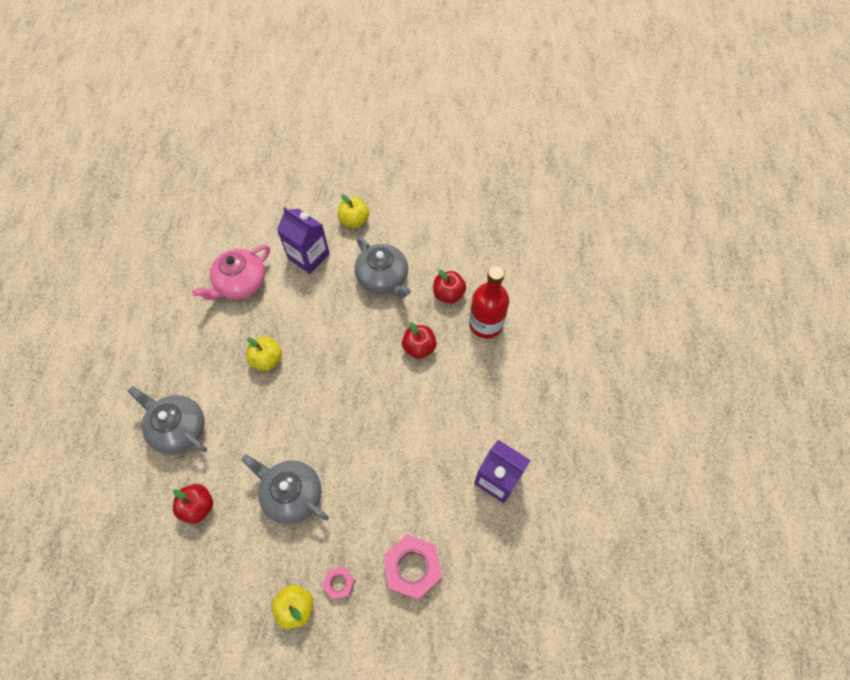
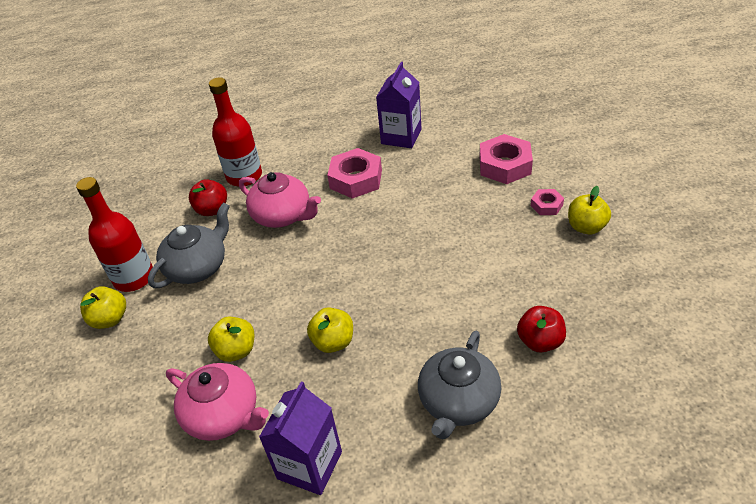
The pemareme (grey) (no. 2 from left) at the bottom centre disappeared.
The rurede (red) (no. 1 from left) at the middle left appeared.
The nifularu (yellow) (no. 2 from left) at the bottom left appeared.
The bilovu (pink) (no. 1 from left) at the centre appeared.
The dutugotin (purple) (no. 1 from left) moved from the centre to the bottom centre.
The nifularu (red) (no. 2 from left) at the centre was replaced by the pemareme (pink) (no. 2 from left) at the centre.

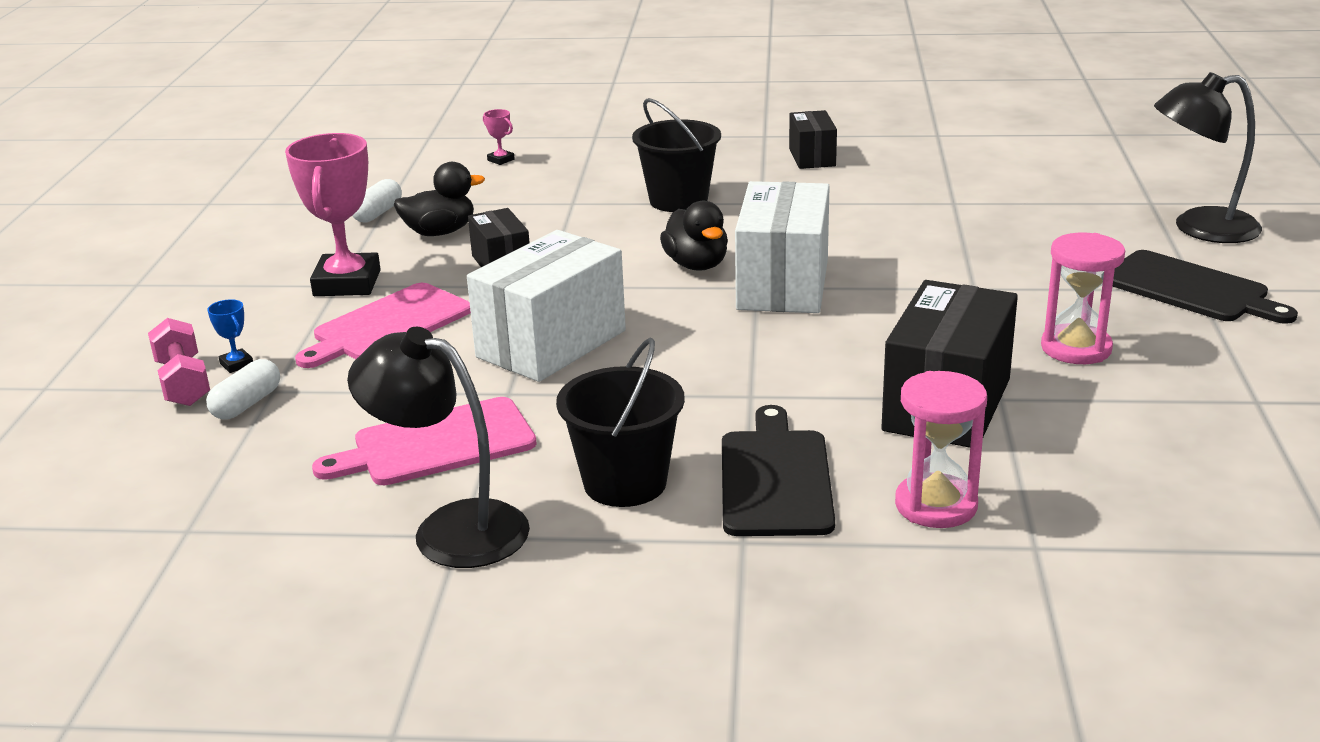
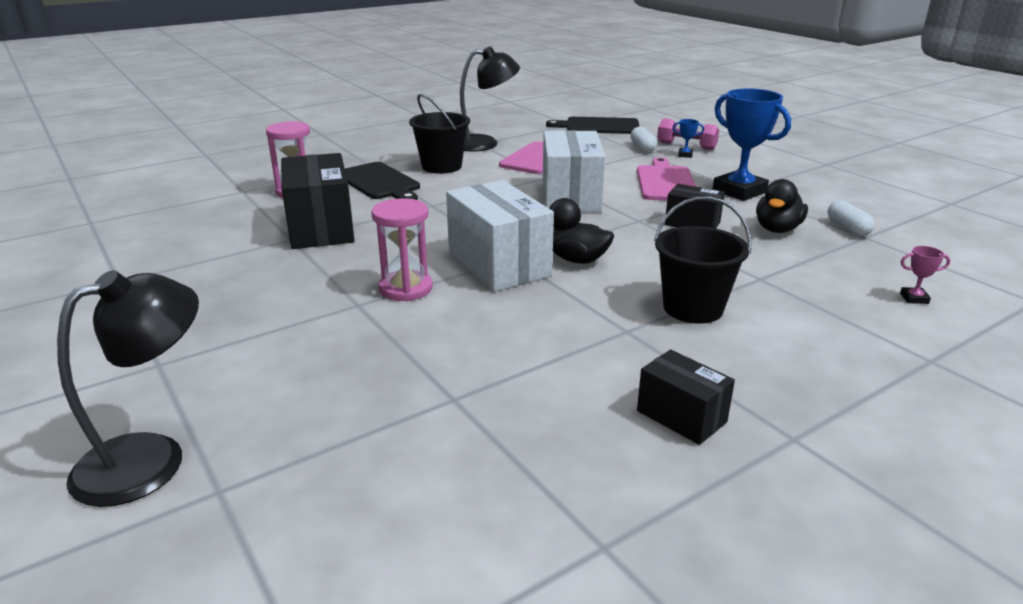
The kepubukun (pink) (no. 2 from left) moved from the middle right to the centre.
The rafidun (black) (no. 2 from left) moved from the middle right to the top centre.
The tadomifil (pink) (no. 1 from left) at the top left became the tadomifil (blue) (no. 2 from left) at the top right.

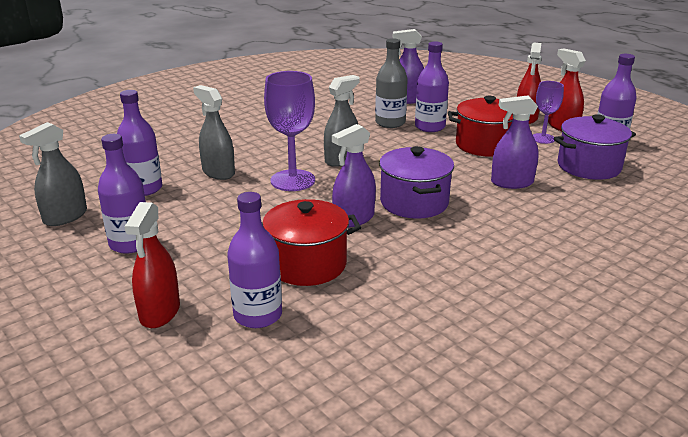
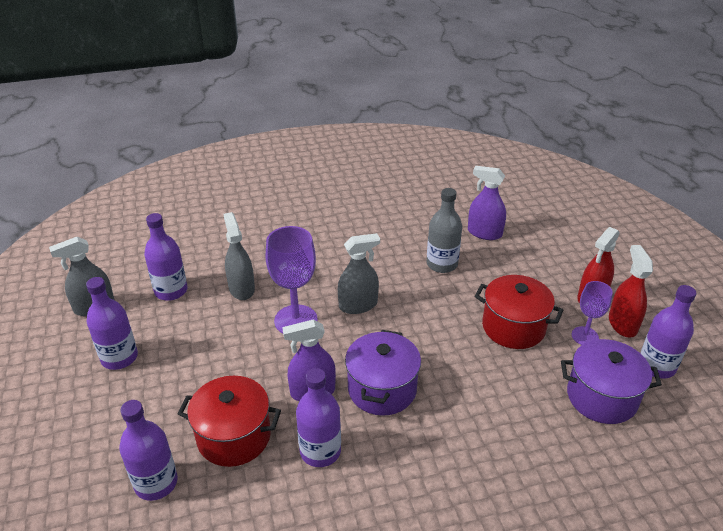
The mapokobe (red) (no. 1 from left) at the middle left disappeared.
The mapokobe (purple) (no. 3 from left) at the top right disappeared.
The rurede (purple) (no. 4 from left) moved from the top centre to the bottom centre.

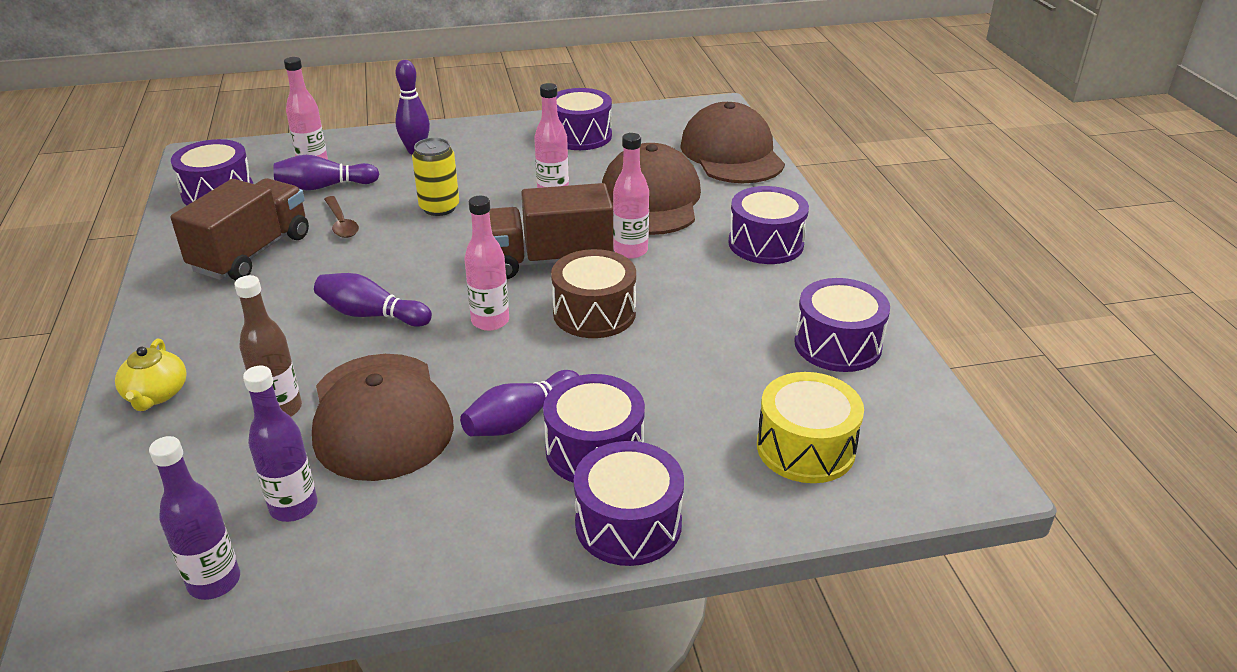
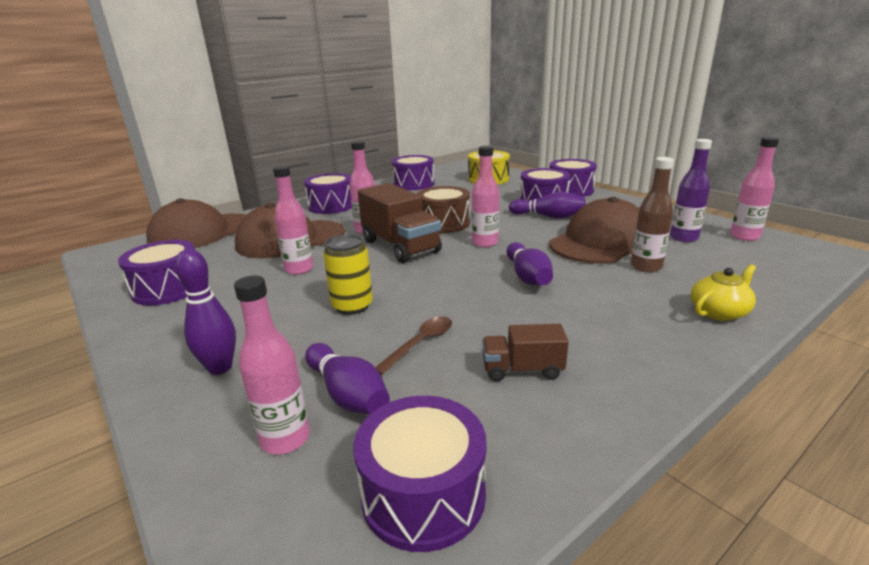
The rurede (purple) (no. 1 from left) at the bottom left became the rurede (pink) (no. 5 from left) at the middle right.
The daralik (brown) (no. 1 from left in the first image) at the middle left changed to 0.53 times the size.

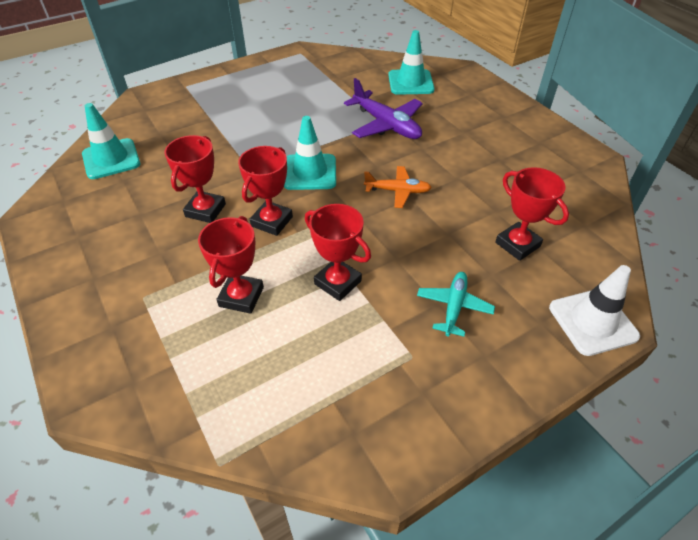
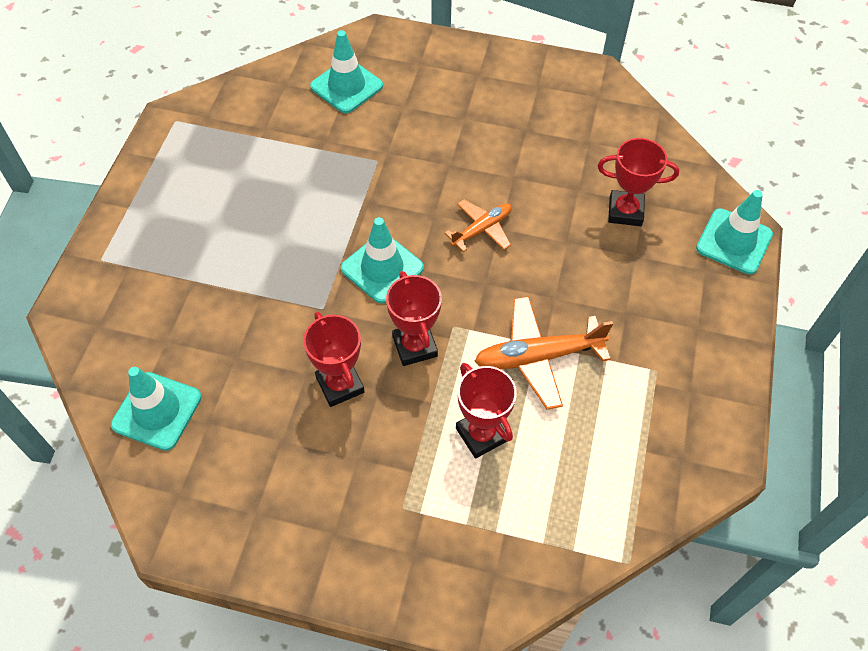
The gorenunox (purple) at the top centre disappeared.
The gorenunox (turquoise) at the centre disappeared.
The tadomifil (red) (no. 4 from left) at the centre was replaced by the gorenunox (orange) (no. 2 from left) at the centre.
The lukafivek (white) at the middle right became the lukafivek (turquoise) (no. 4 from left) at the middle right.

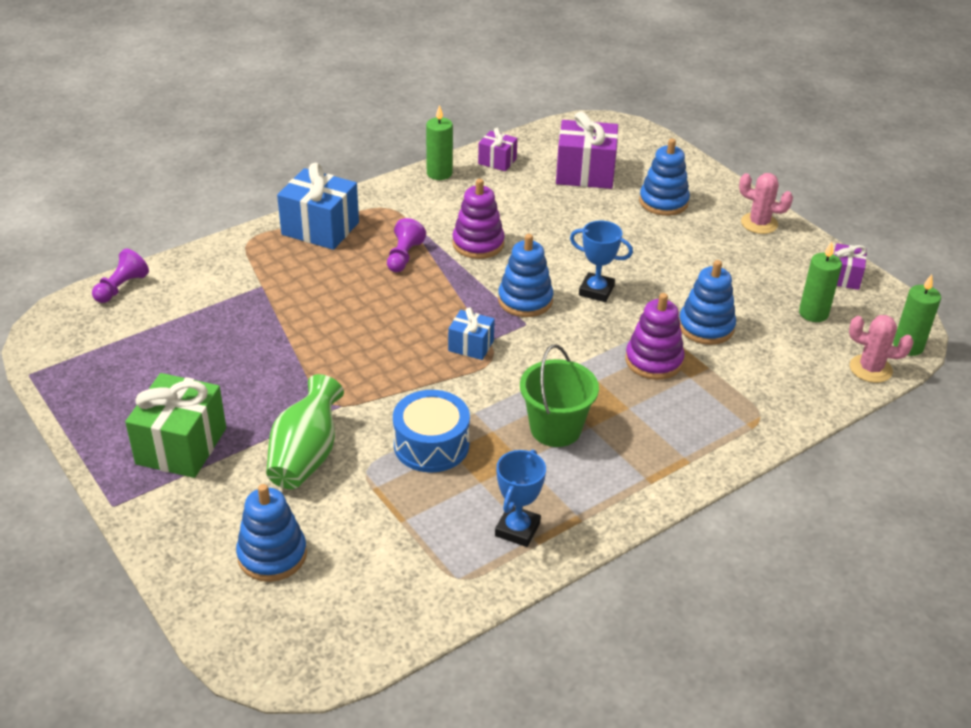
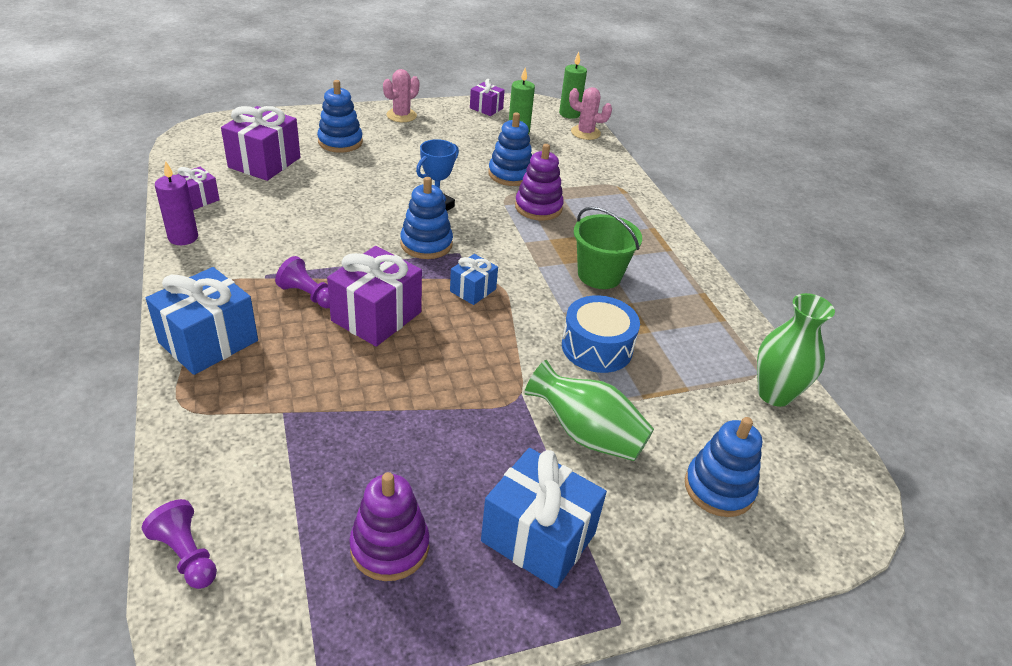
The tadomifil (blue) (no. 1 from left) at the bottom centre disappeared.
The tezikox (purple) (no. 3 from left) at the centre appeared.
The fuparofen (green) (no. 2 from left) at the middle right appeared.
The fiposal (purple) (no. 1 from left) moved from the top centre to the bottom centre.
The tezikox (green) at the middle left became the tezikox (blue) (no. 3 from left) at the bottom centre.
The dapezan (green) (no. 1 from left) at the top centre became the dapezan (purple) at the top left.
The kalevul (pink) (no. 2 from left) at the middle right turned 75 degrees clockwise.

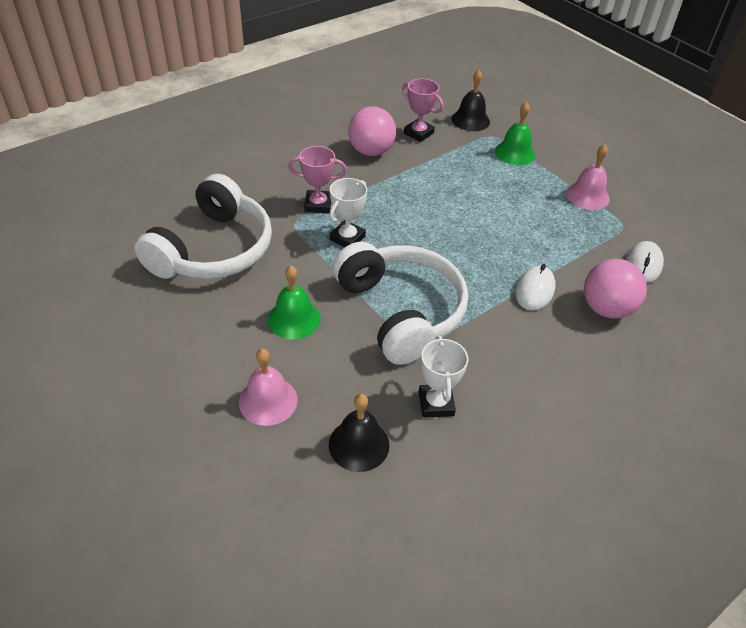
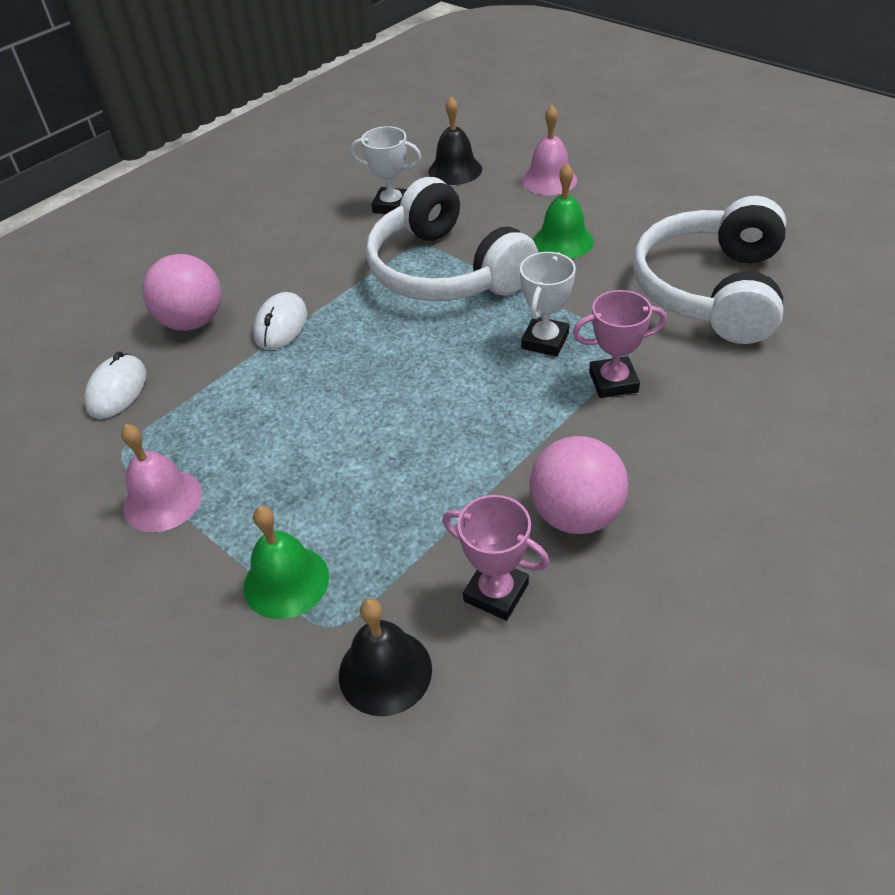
The tadomifil (white) (no. 2 from left in the first image) at the centre turned 60 degrees counterclockwise.

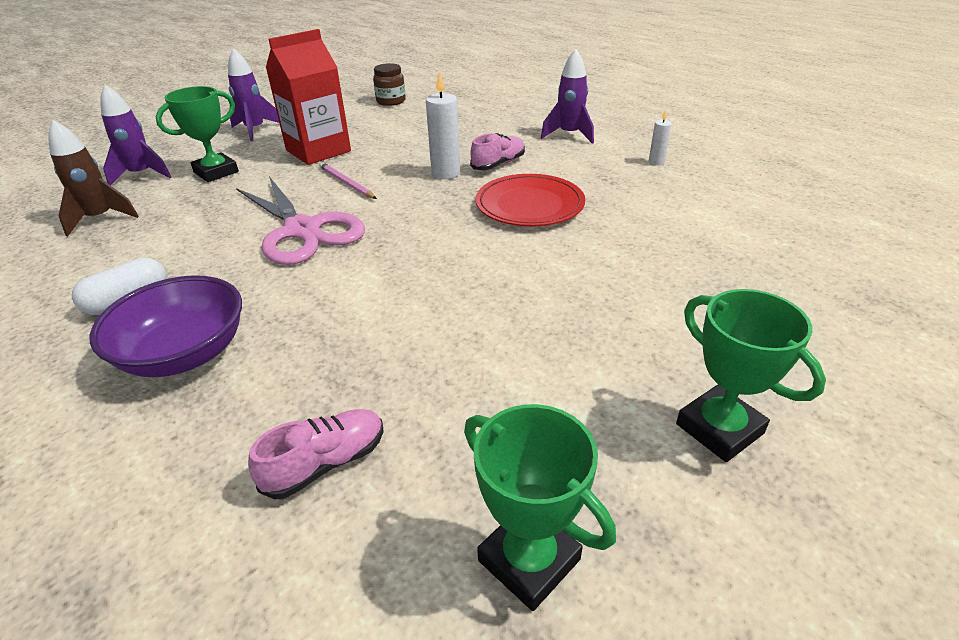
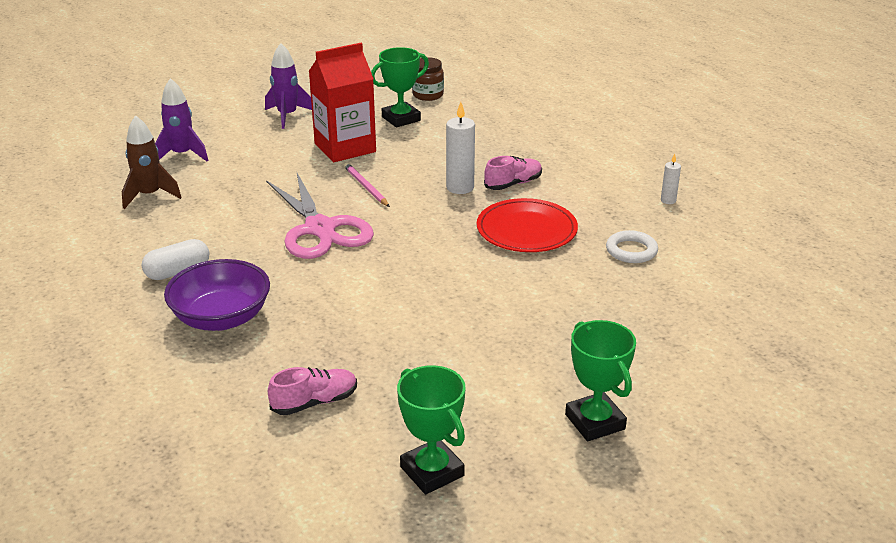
The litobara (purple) (no. 3 from left) at the top centre disappeared.
The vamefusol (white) at the middle right appeared.
The tadomifil (green) (no. 1 from left) moved from the top left to the top centre.

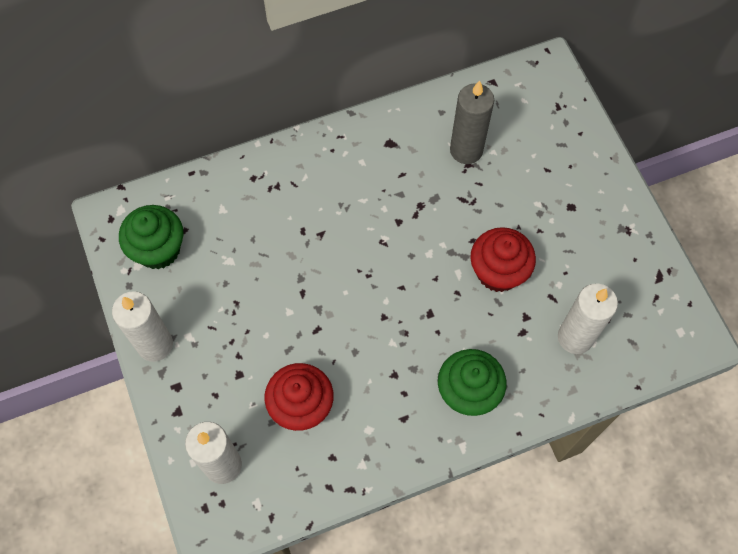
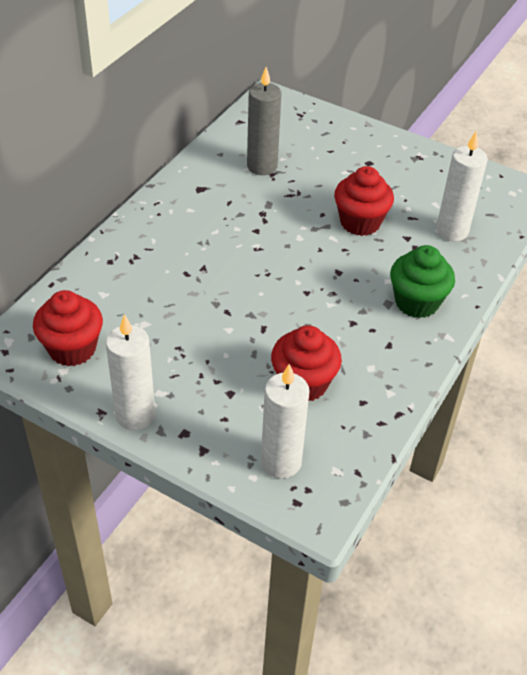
The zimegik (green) (no. 1 from left) at the middle left became the zimegik (red) (no. 1 from left) at the middle left.

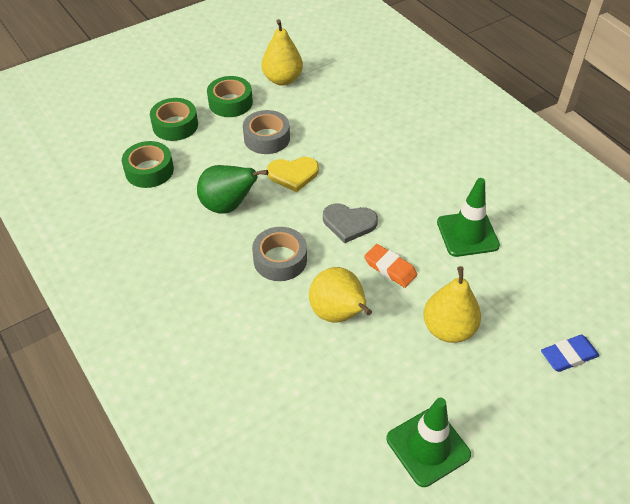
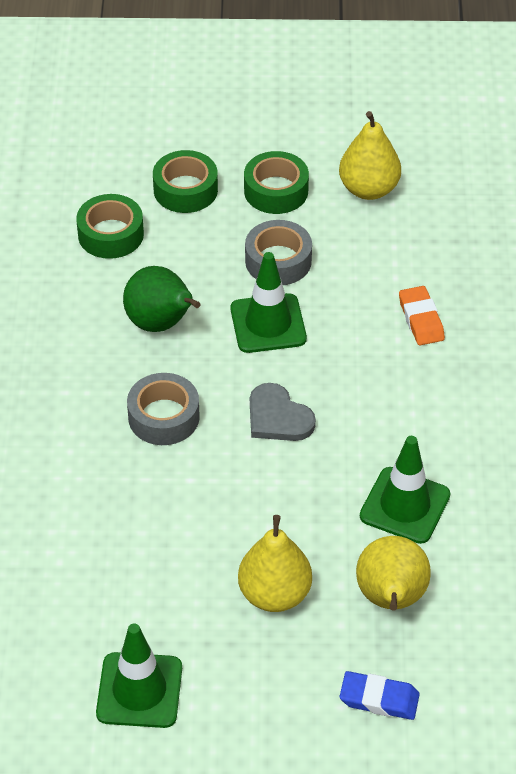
The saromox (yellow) (no. 2 from left in the first image) moved from the centre to the bottom right.
The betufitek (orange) moved from the centre to the middle right.
The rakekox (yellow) at the centre was replaced by the lukafivek (green) (no. 2 from left) at the centre.

